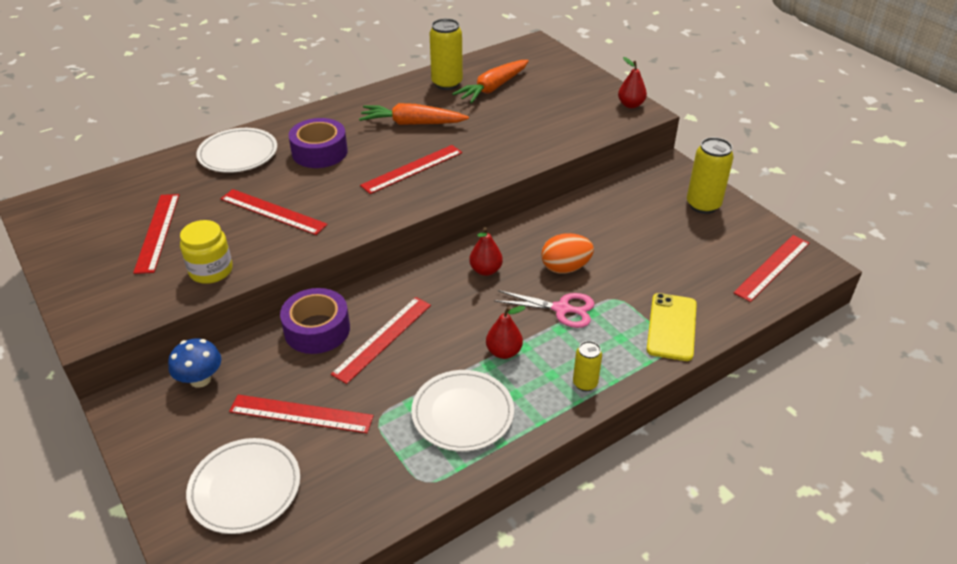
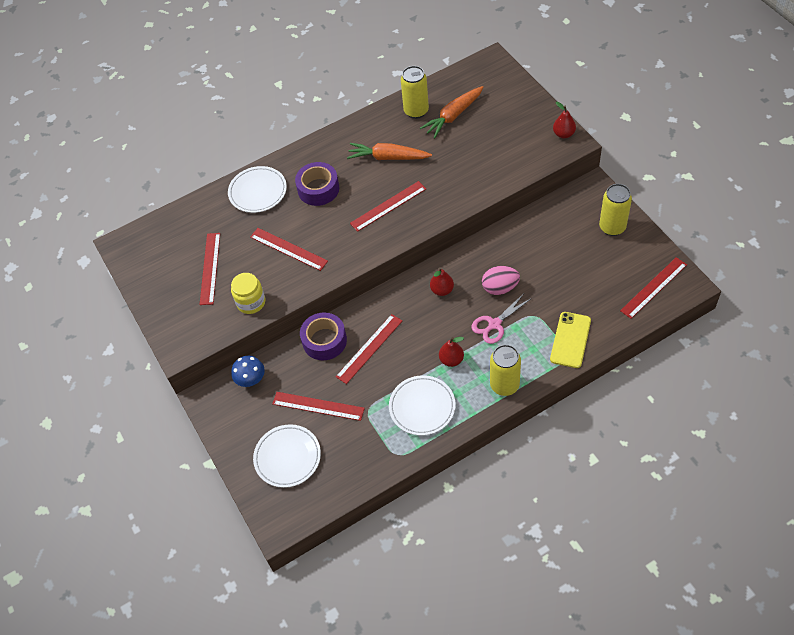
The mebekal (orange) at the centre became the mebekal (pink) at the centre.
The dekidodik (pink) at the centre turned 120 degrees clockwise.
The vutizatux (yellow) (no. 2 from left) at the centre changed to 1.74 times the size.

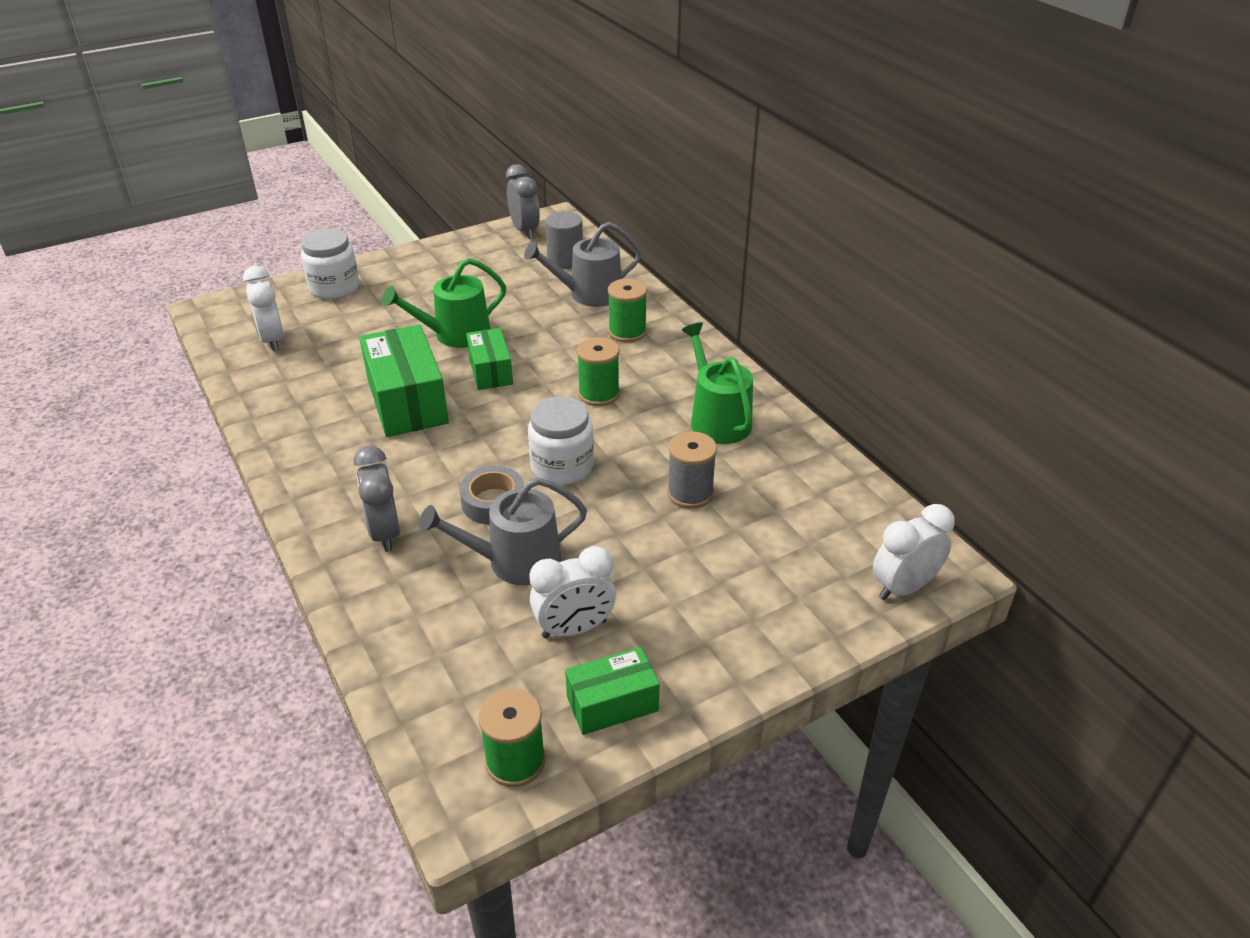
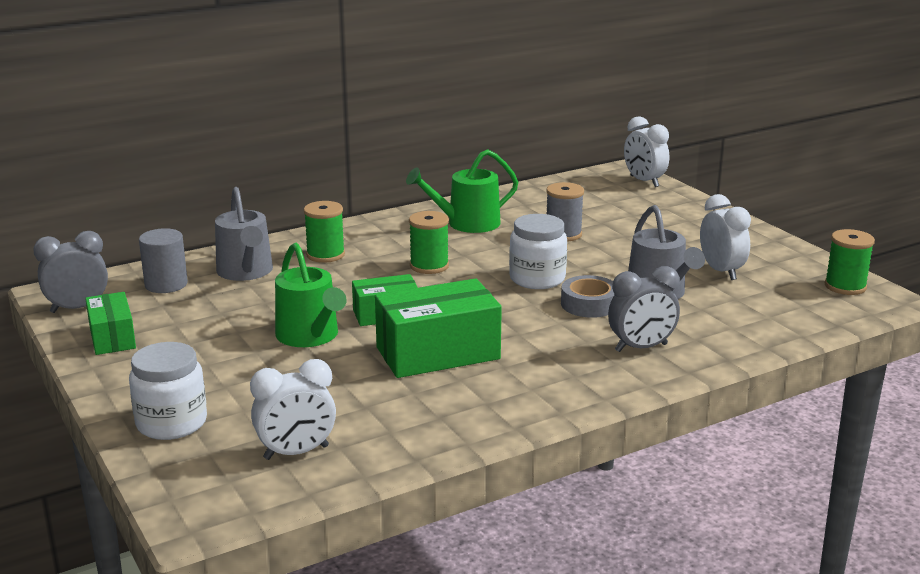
The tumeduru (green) (no. 3 from left in the first image) moved from the bottom centre to the middle left.

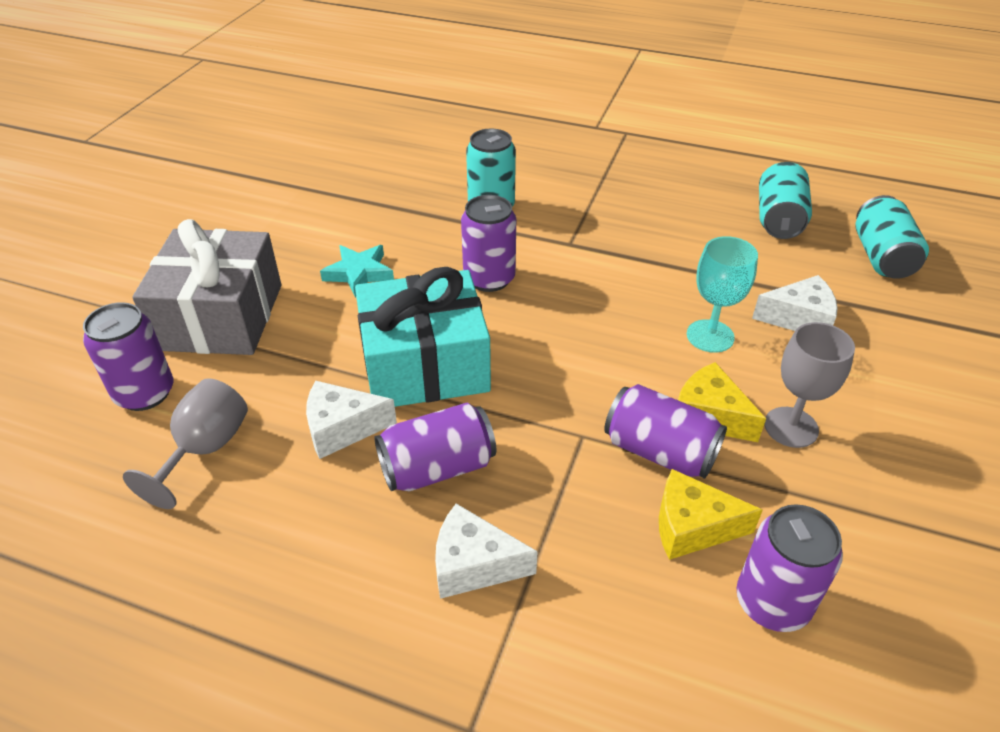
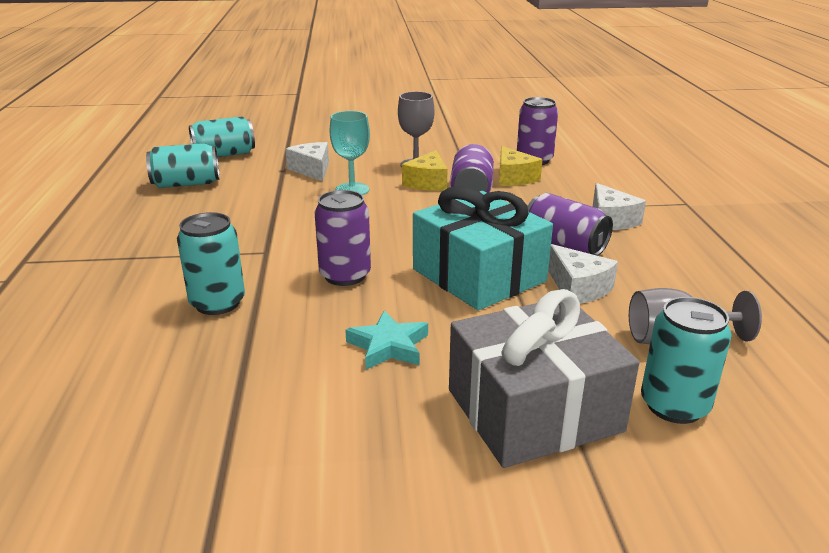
The vutizatux (purple) (no. 1 from left) at the middle left became the vutizatux (turquoise) (no. 4 from left) at the middle right.

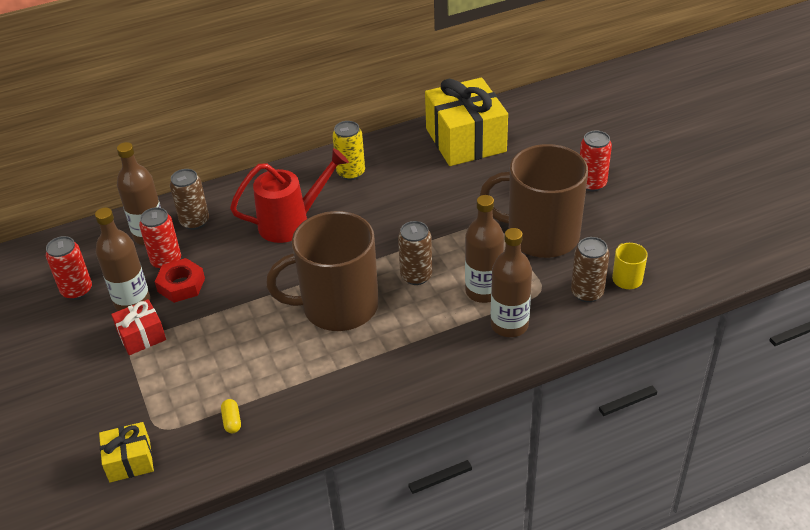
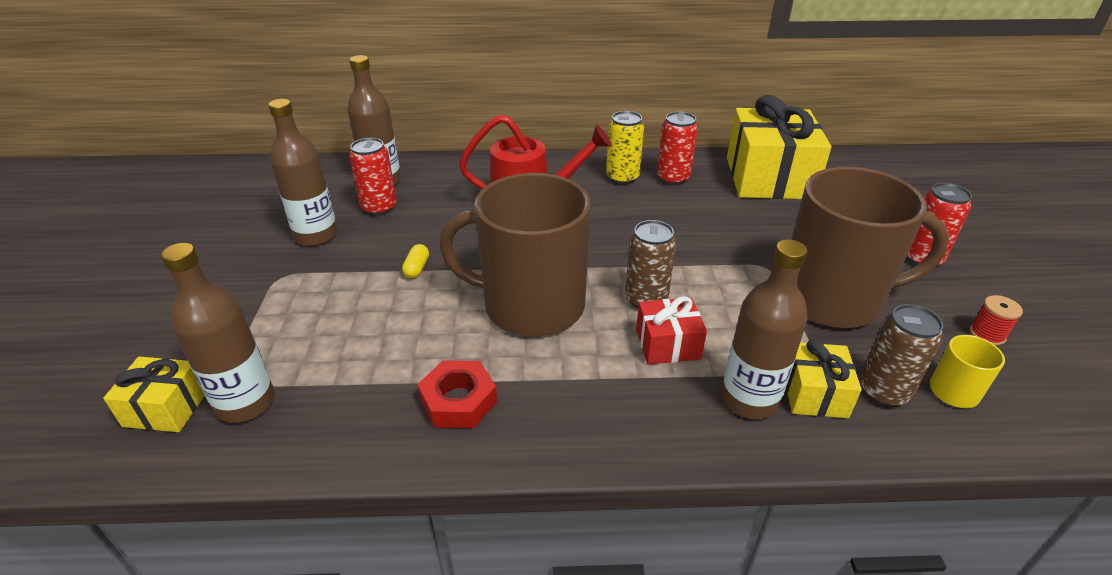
The vutizatux (brown) (no. 1 from left) at the middle left disappeared.
The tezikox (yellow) (no. 3 from left) at the middle right appeared.
The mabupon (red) at the middle right appeared.
The vutizatux (red) (no. 1 from left in the first image) moved from the middle left to the top centre.
The tezikox (red) moved from the middle left to the centre.
The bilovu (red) moved from the middle left to the bottom centre.
The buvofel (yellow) moved from the bottom left to the centre.
The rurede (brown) (no. 3 from left in the first image) moved from the centre to the middle left.
The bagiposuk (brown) (no. 2 from left) at the centre turned 150 degrees clockwise.

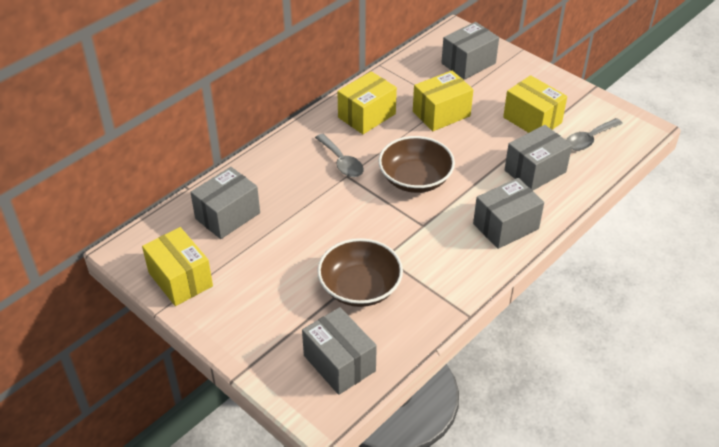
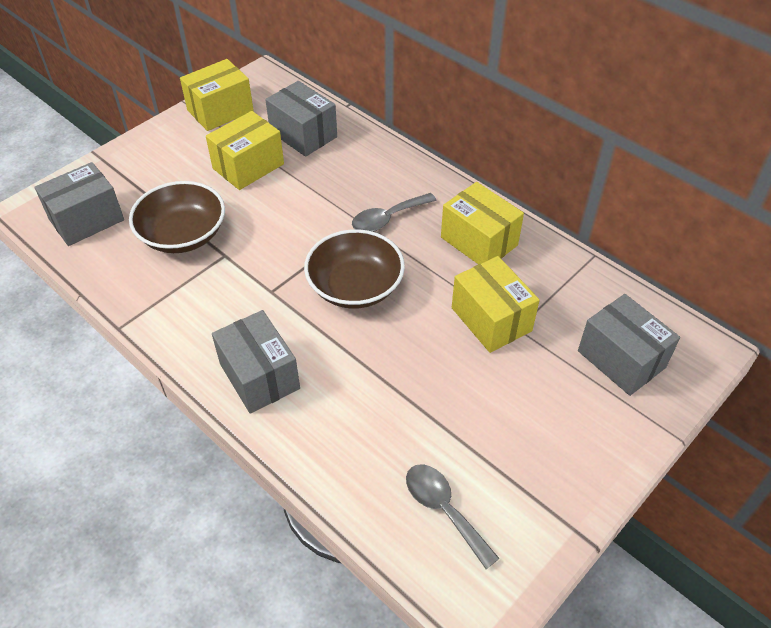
The tumeduru (grey) (no. 5 from left) at the middle right disappeared.
The tumeduru (yellow) (no. 4 from left in the first image) moved from the top right to the top left.

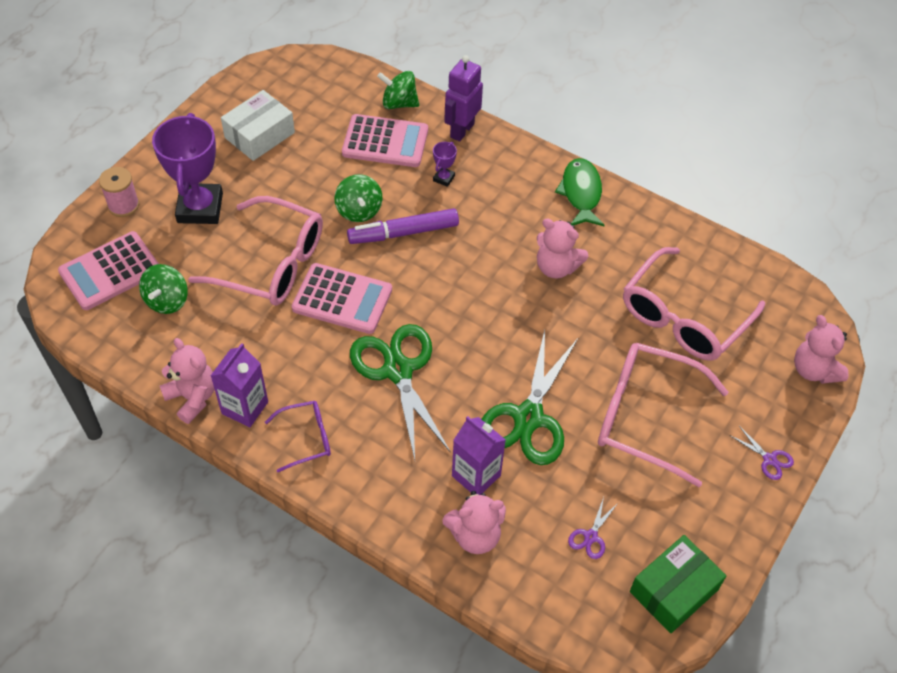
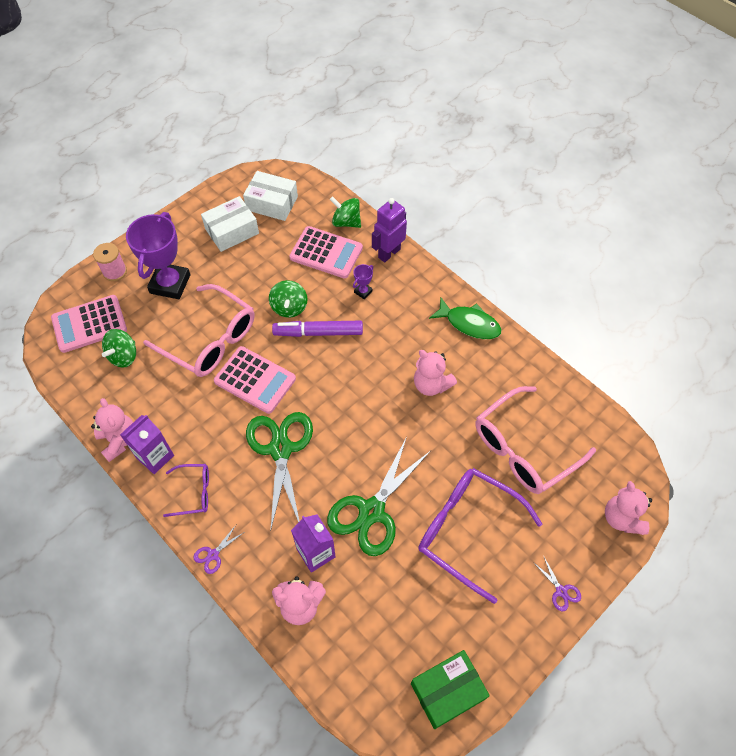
The tumeduru (white) (no. 2 from left) at the top centre appeared.
The dekidodik (purple) (no. 1 from left) moved from the bottom centre to the bottom left.
The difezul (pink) (no. 2 from left) at the middle right became the difezul (purple) (no. 2 from left) at the bottom centre.
The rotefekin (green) at the top centre turned 105 degrees clockwise.

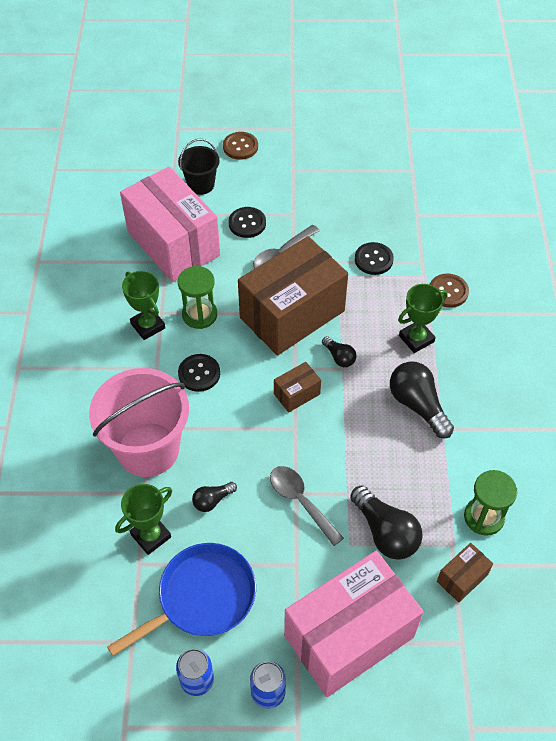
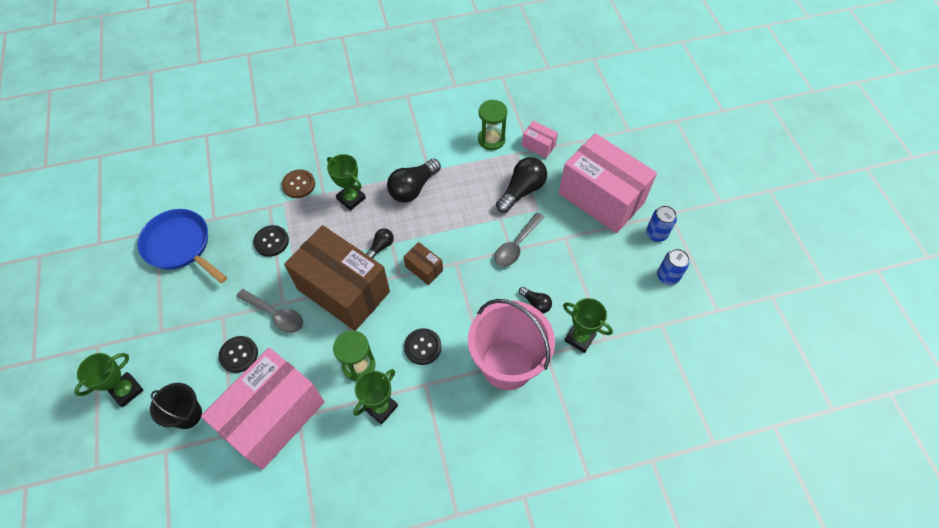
The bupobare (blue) moved from the bottom left to the middle left.
The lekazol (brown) (no. 1 from left) at the top centre was replaced by the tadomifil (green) (no. 1 from left) at the bottom left.
The tumeduru (brown) (no. 3 from left) at the bottom right became the tumeduru (pink) (no. 2 from left) at the top centre.

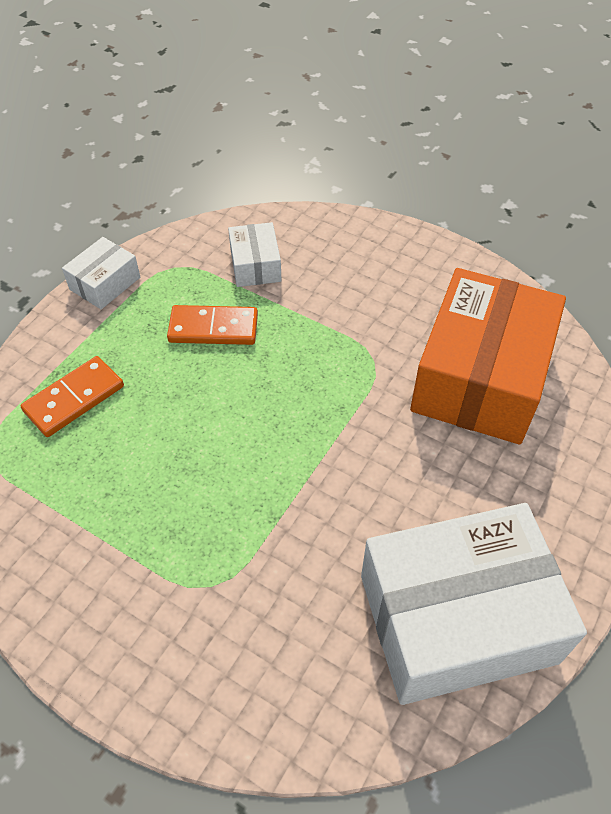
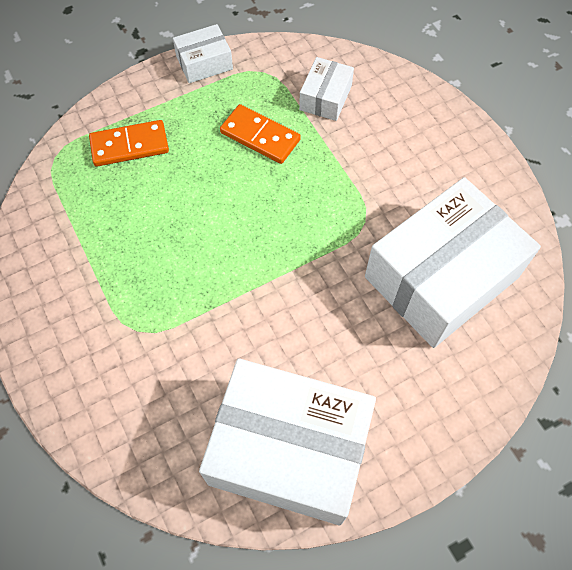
The tumeduru (orange) at the middle right became the tumeduru (white) (no. 4 from left) at the middle right.

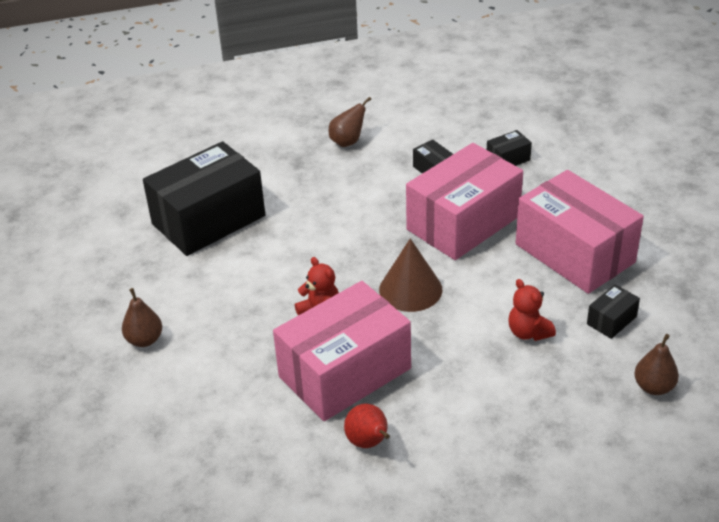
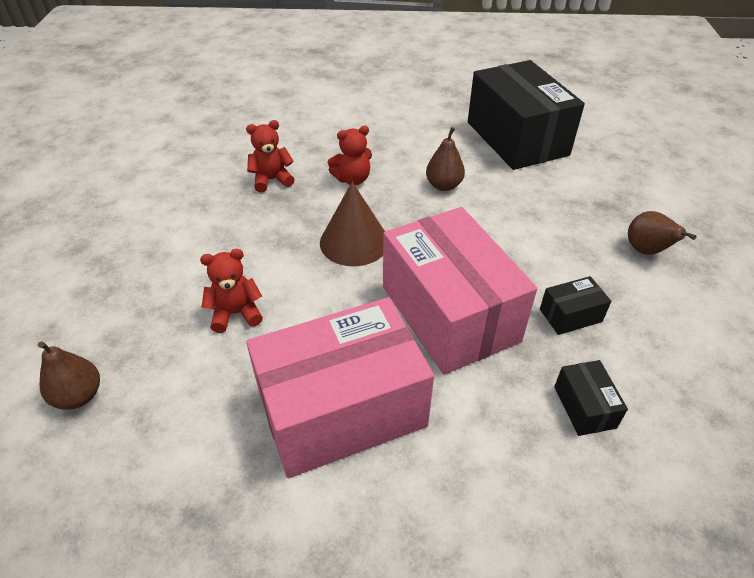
The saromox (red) at the bottom centre disappeared.
The tumeduru (black) (no. 4 from left) at the middle right disappeared.
The saromox (brown) (no. 1 from left in the first image) moved from the middle left to the top centre.
The tumeduru (pink) (no. 1 from left) at the bottom centre was replaced by the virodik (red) (no. 2 from left) at the top centre.

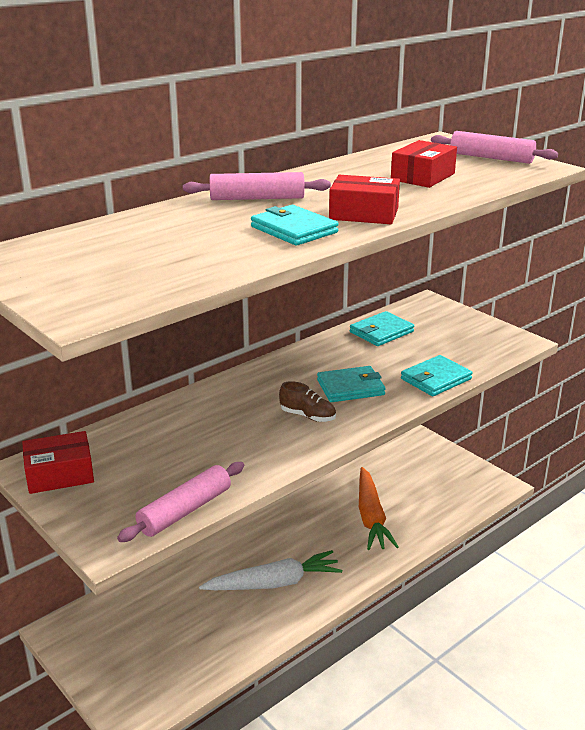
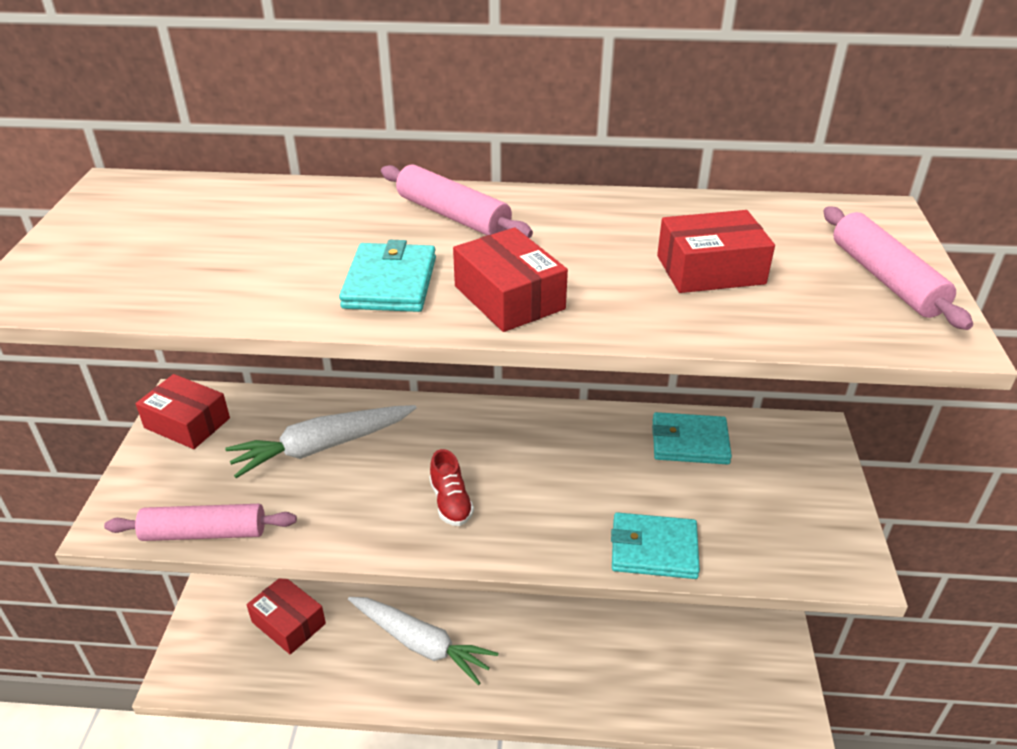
The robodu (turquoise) (no. 2 from left) at the centre disappeared.
The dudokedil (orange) at the bottom centre disappeared.
The dudokedil (white) (no. 1 from left) at the middle left appeared.
The tumeduru (red) (no. 2 from left) at the bottom left appeared.
The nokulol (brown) at the centre became the nokulol (red) at the centre.

